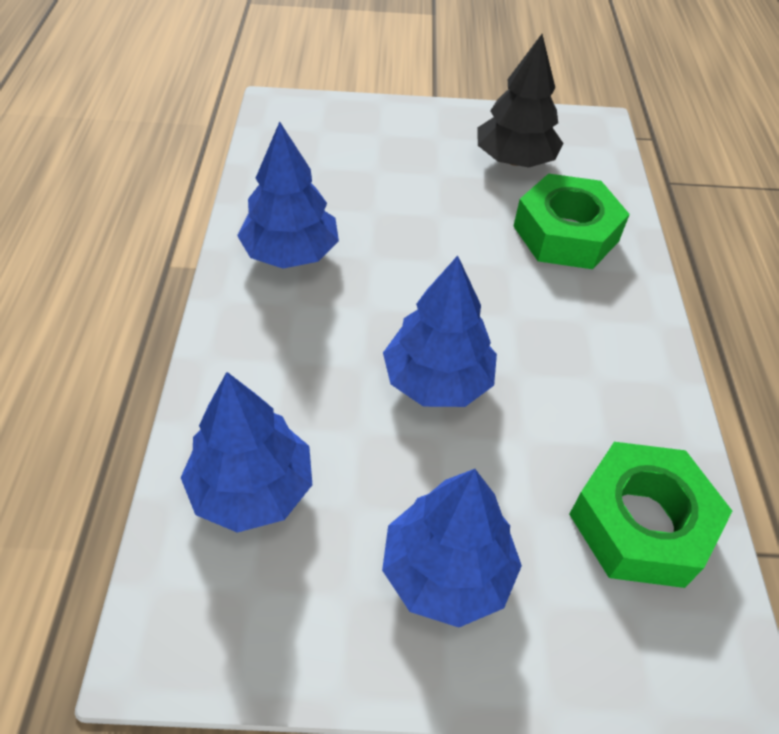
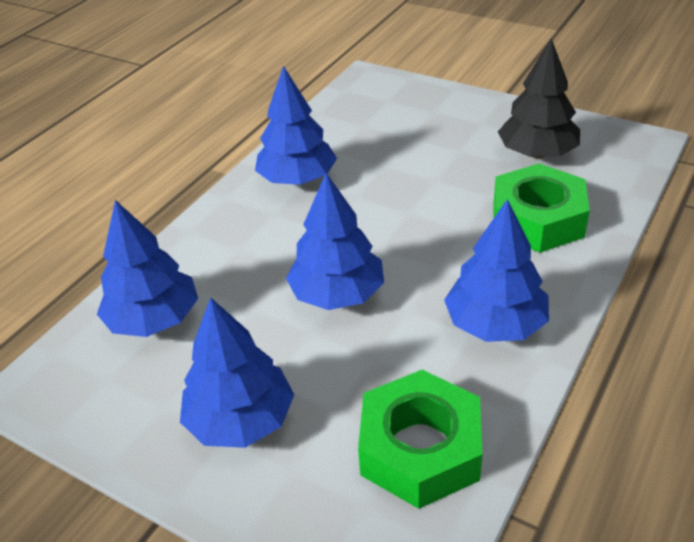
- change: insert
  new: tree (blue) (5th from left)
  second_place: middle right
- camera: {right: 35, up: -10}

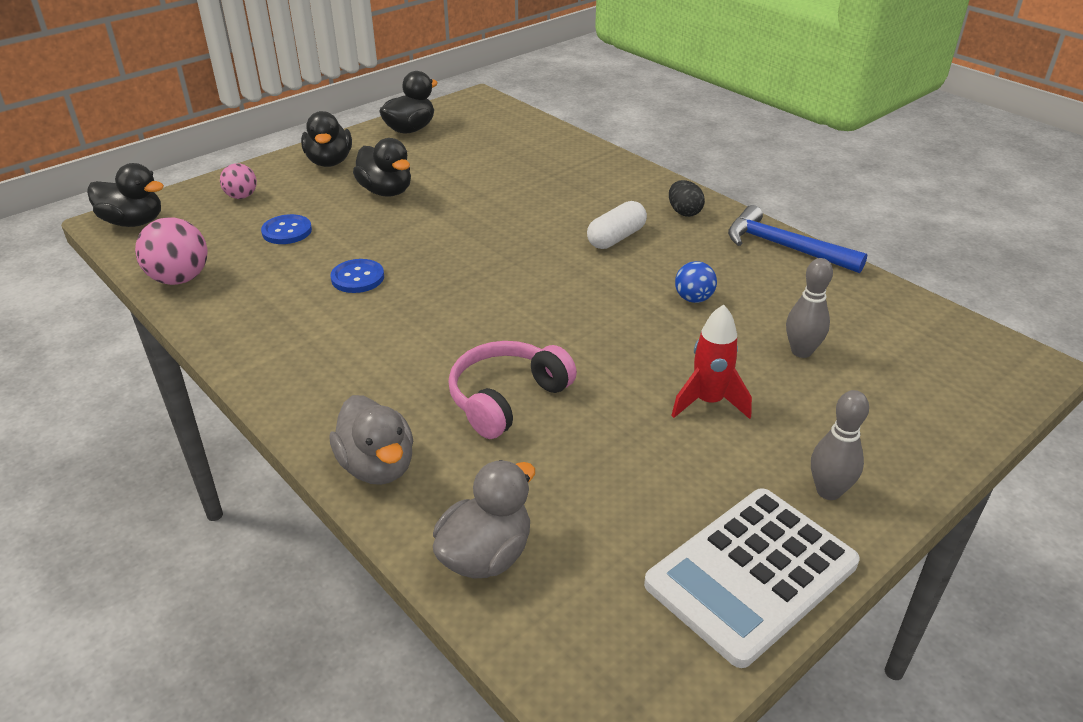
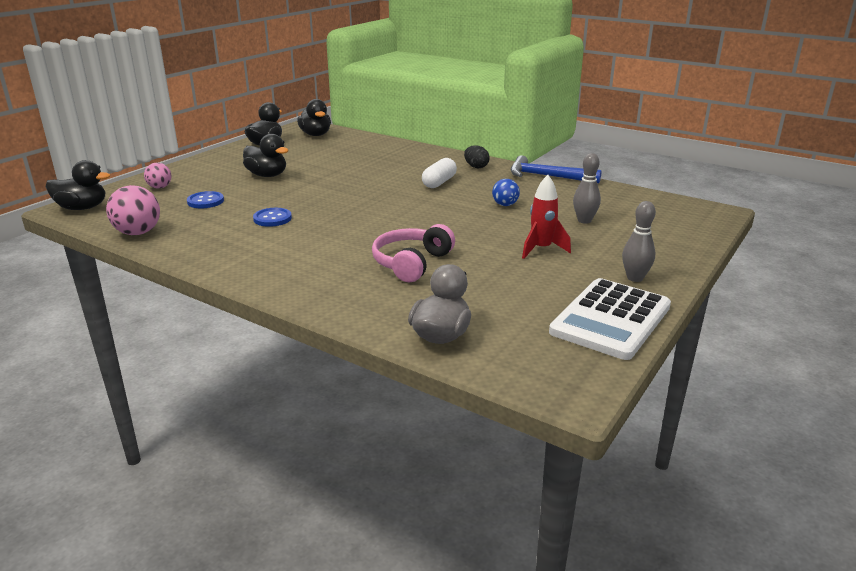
- change: move
  old: duck (black) (2nd from left in the first image)
  new: duck (black) (4th from left)
  first_place: top left
  second_place: top centre
- change: delete
  old: duck (grey) (1st from left)
  first_place: centre
- camera: {right: -15, up: -10}

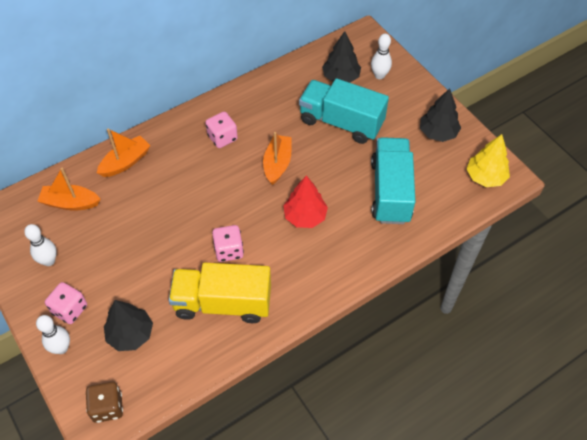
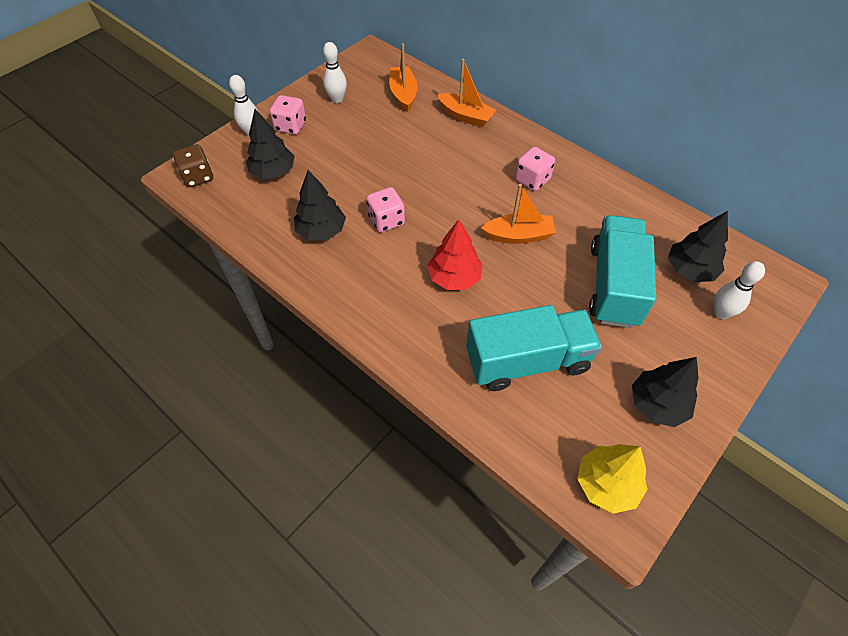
- change: replace
  old: truck (yellow)
  new: tree (black) (2nd from left)
  first_place: centre
  second_place: top centre
- camera: {right: 75, up: 0}

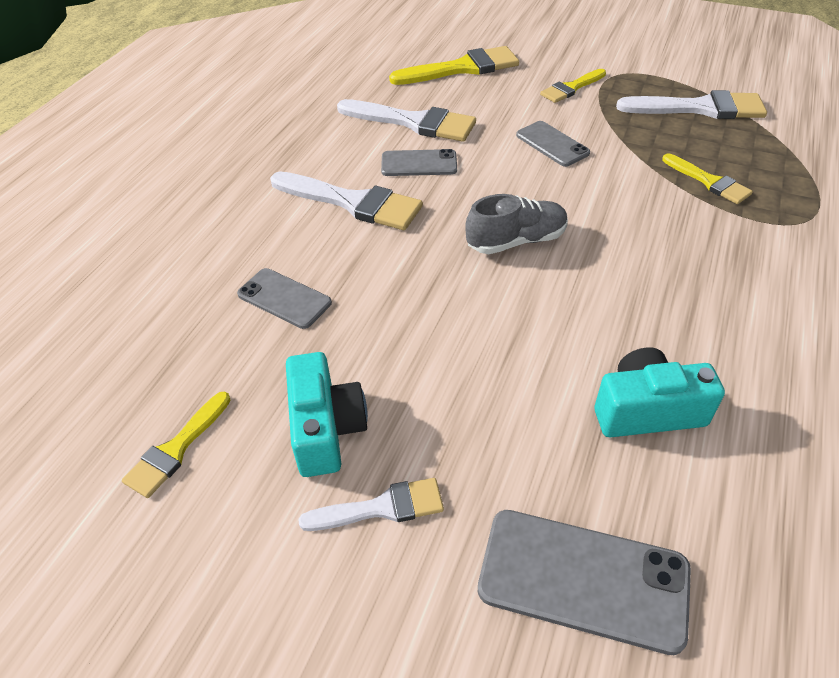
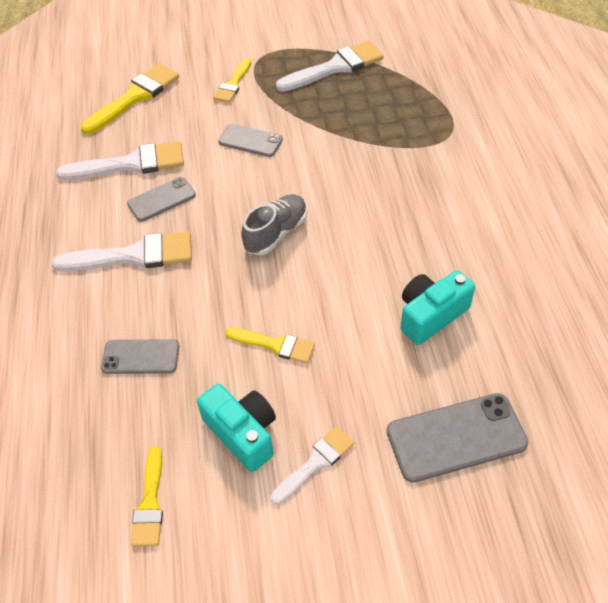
- change: move
  old: brush (yellow) (4th from left)
  first_place: top right
  second_place: centre
- camera: {right: -30, up: 5}

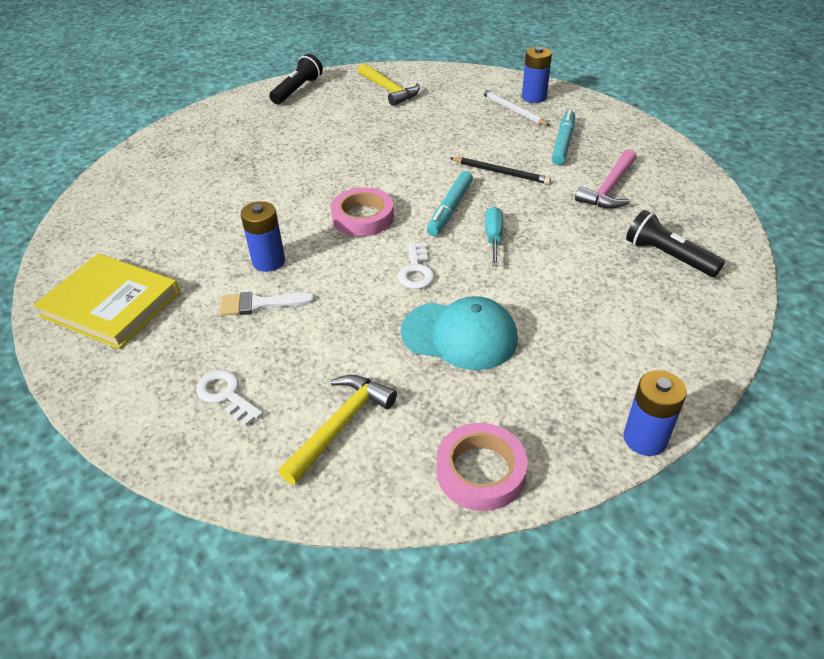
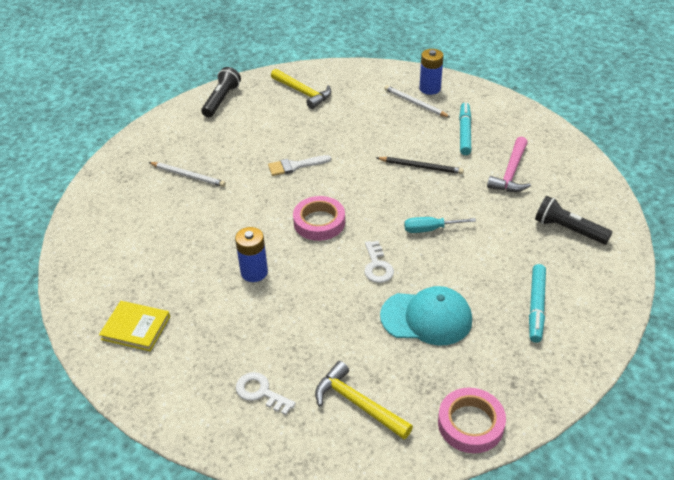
- change: resize
  old: book (yellow)
  first_place: middle left
  second_place: bottom left
  factor: 0.62
- change: insert
  new: pencil (white) (1st from left)
  second_place: middle left
- change: move
  old: brush (white)
  first_place: middle left
  second_place: centre
- change: rotate
  old: hammer (yellow) (1st from left in the first image)
  first_place: centre
  second_place: bottom centre
  degrees: -75
- change: rotate
  old: screwdriver (turquoise)
  first_place: centre
  second_place: centre
  degrees: -90
- change: move
  old: marker (turquoise) (1st from left in the first image)
  new: marker (turquoise) (2nd from left)
  first_place: top centre
  second_place: middle right
- change: delete
  old: battery (blue) (3rd from left)
  first_place: middle right
- camera: {right: -10, up: 0}

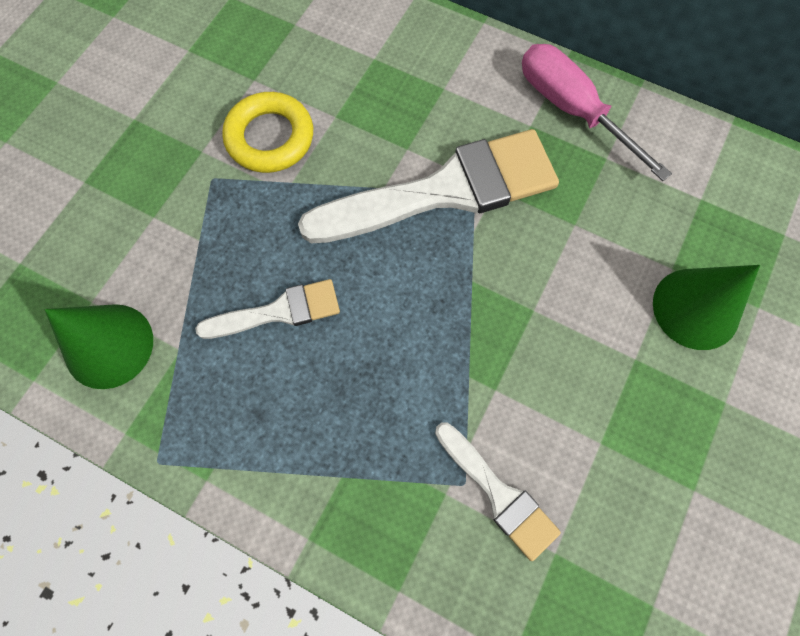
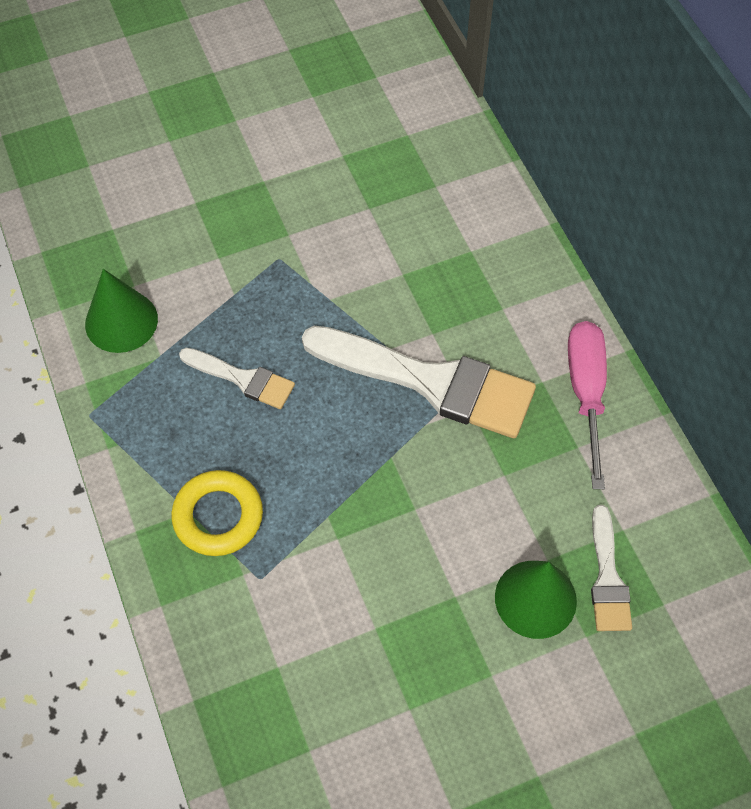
- change: move
  old: ring (yellow)
  first_place: top centre
  second_place: middle left
- change: move
  old: brush (white) (3rd from left)
  first_place: bottom centre
  second_place: bottom right
- camera: {right: 40, up: -10}

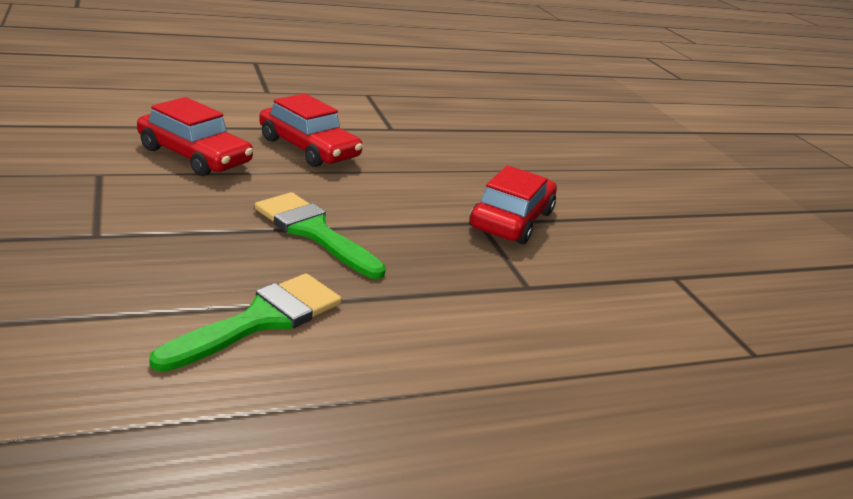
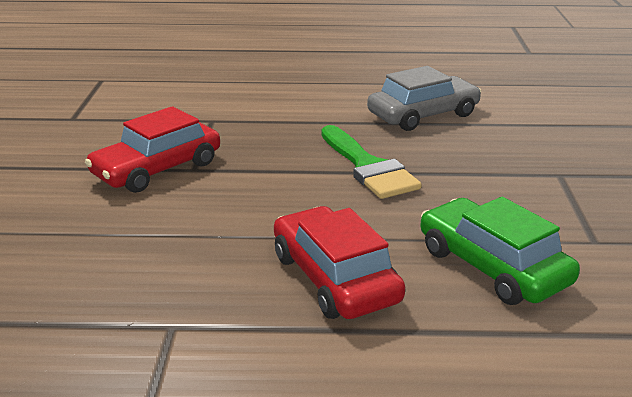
- change: replace
  old: brush (green) (1st from left)
  new: car (grey)
  first_place: middle left
  second_place: top right
- change: recolor
  old: car (red) (1st from left)
  new: car (green)
  first_place: top left
  second_place: middle right
- camera: {right: -155, up: 0}

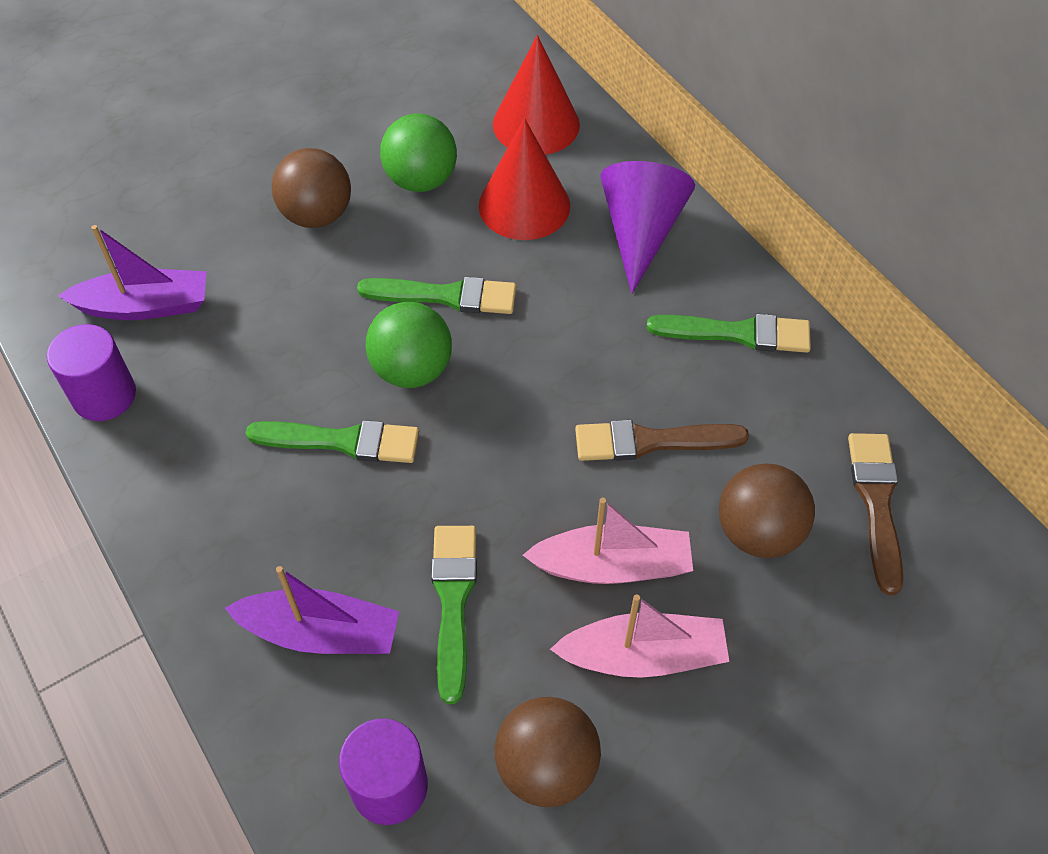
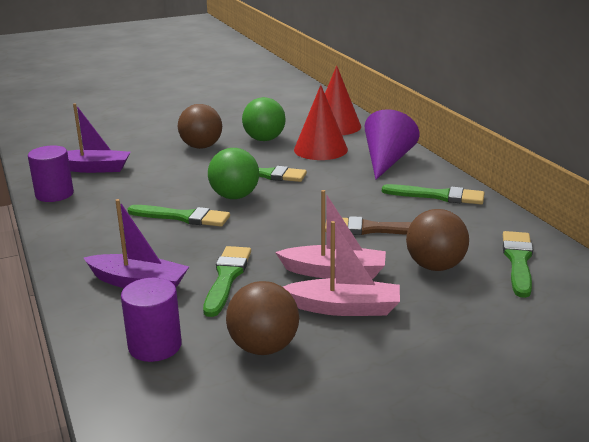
- change: recolor
  old: brush (brown) (2nd from left)
  new: brush (green) (5th from left)
  first_place: middle right
  second_place: middle right
- camera: {right: 10, up: -30}

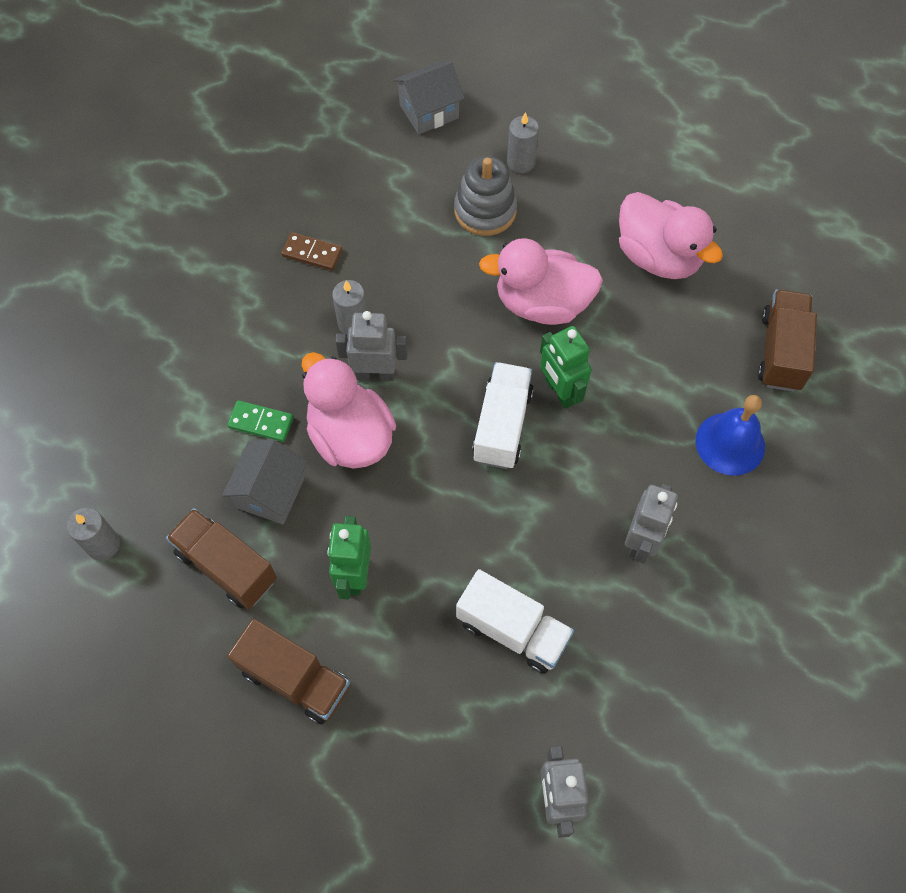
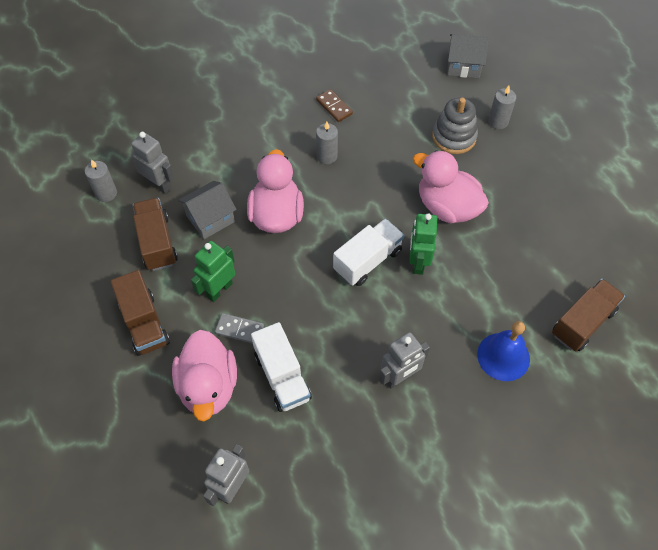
- change: move
  old: robot (grey) (1st from left)
  first_place: centre
  second_place: top left
- change: move
  old: duck (pink) (3rd from left in the first image)
  new: duck (pink) (1st from left)
  first_place: top right
  second_place: bottom left
- change: insert
  new: domino (grey)
  second_place: centre
- change: delete
  old: domino (green)
  first_place: middle left
- camera: {right: 35, up: -5}

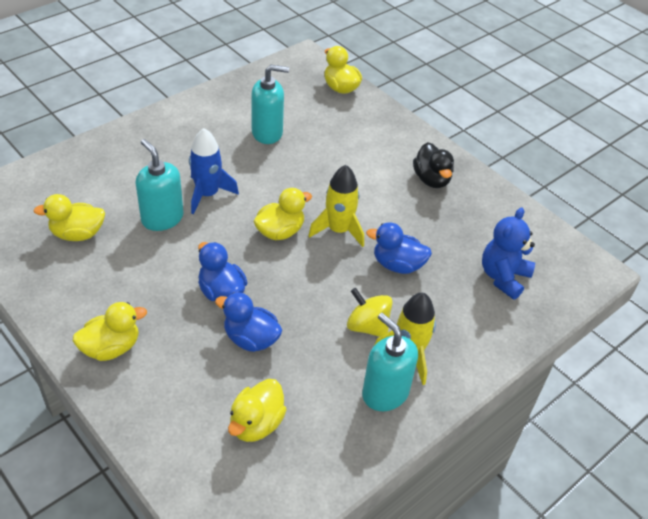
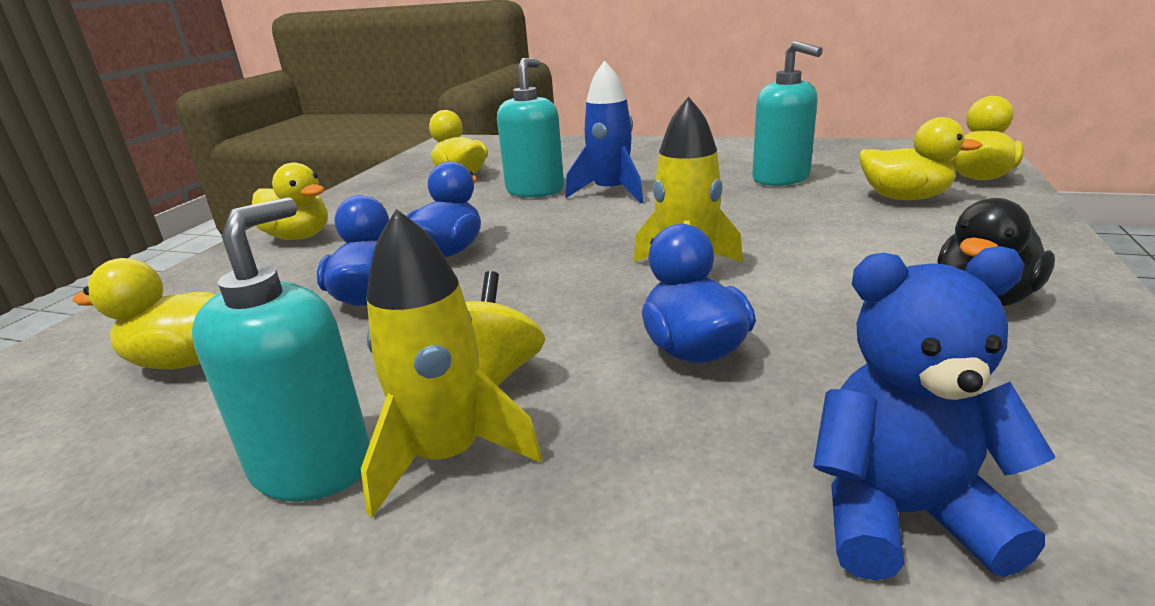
- change: move
  old: duck (yellow) (4th from left)
  first_place: centre
  second_place: top right
- camera: {right: 65, up: -20}

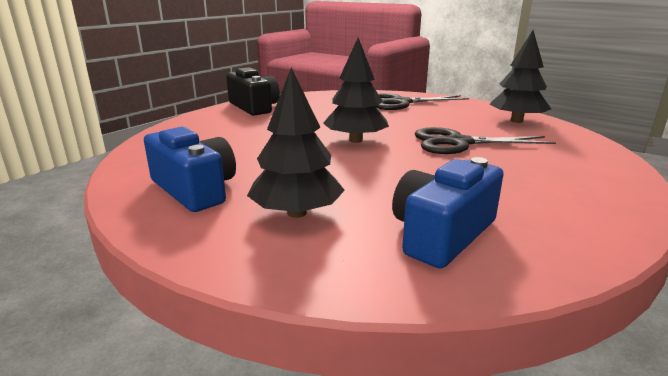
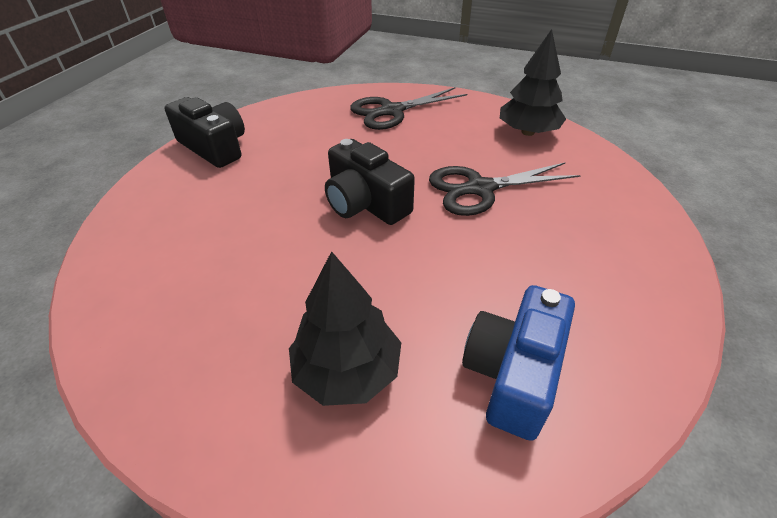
- change: replace
  old: tree (black) (2nd from left)
  new: camera (black) (2nd from left)
  first_place: top centre
  second_place: centre
- change: delete
  old: camera (blue) (1st from left)
  first_place: middle left
- camera: {right: -15, up: 20}

